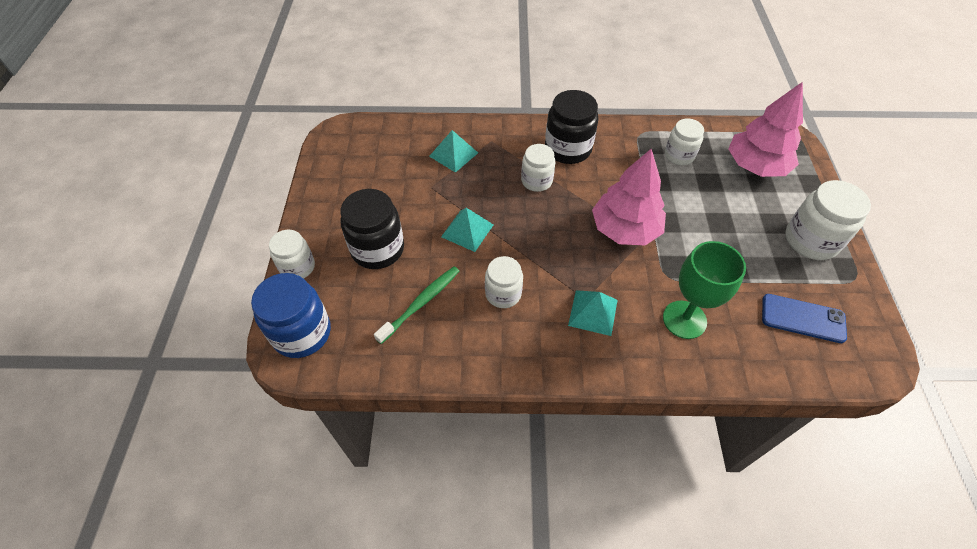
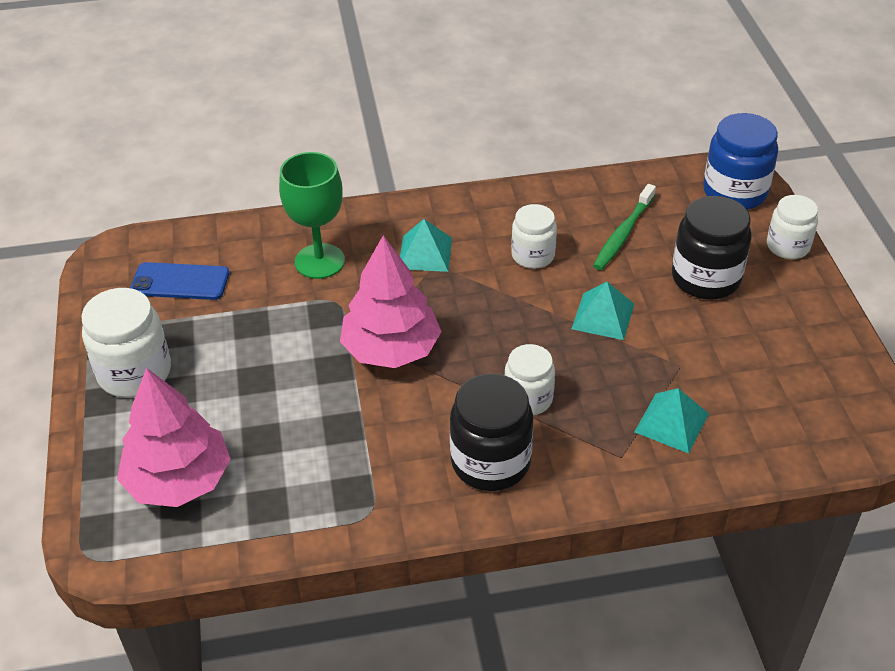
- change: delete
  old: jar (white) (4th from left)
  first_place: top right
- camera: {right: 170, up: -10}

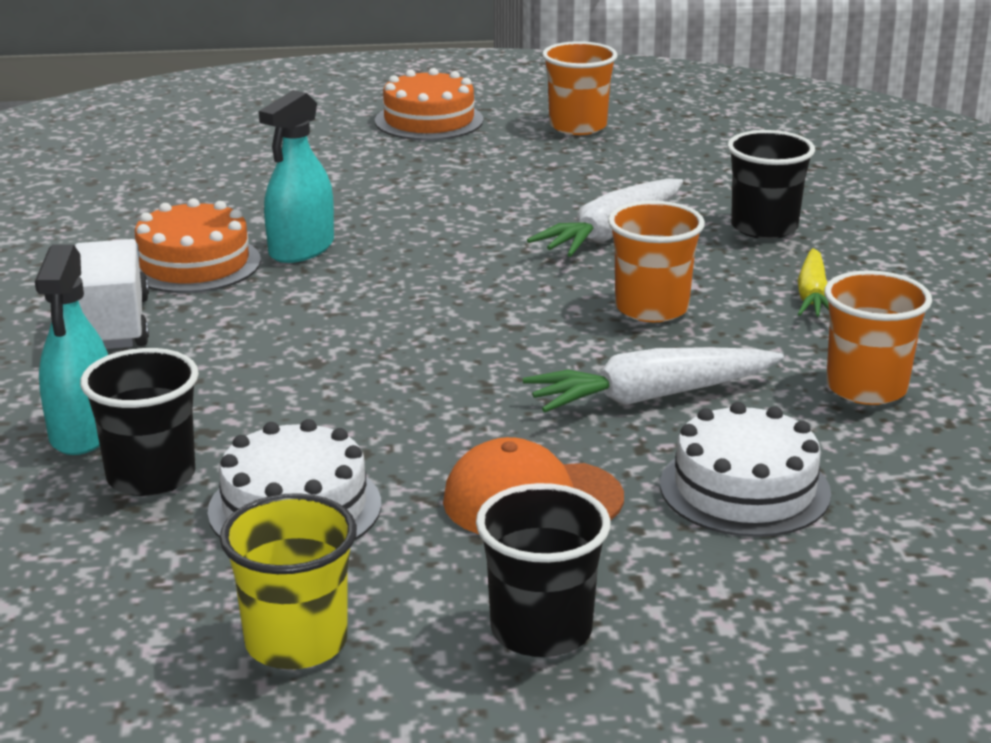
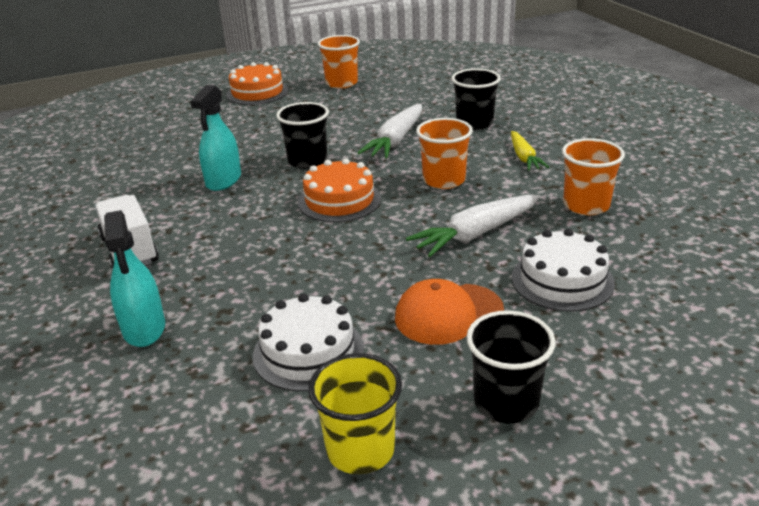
- change: move
  old: cup (black) (1st from left)
  first_place: middle left
  second_place: top centre
- change: move
  old: cake (orange) (1st from left in the first image)
  new: cake (orange) (2nd from left)
  first_place: top left
  second_place: centre
- camera: {right: -15, up: 5}

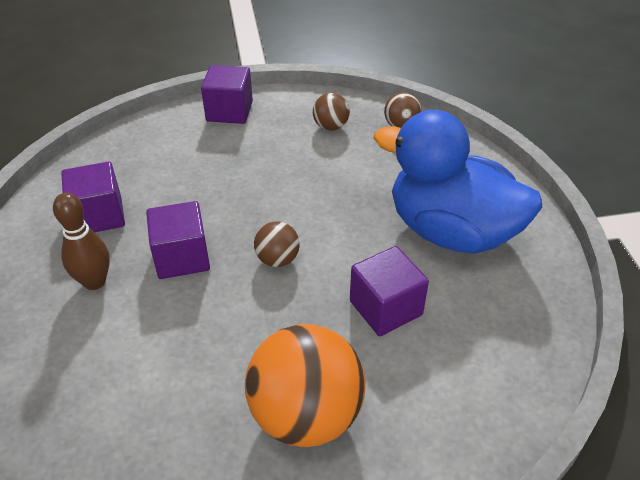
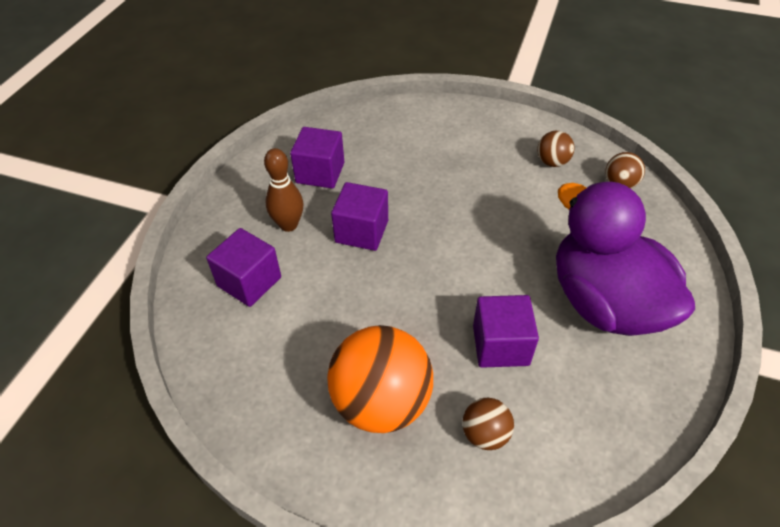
- change: move
  old: cube (purple) (3rd from left in the first image)
  new: cube (purple) (1st from left)
  first_place: top centre
  second_place: middle left
- change: move
  old: ball (brown) (1st from left)
  first_place: centre
  second_place: bottom centre
- change: recolor
  old: duck (blue)
  new: duck (purple)
  first_place: middle right
  second_place: middle right
- camera: {right: 30, up: 5}

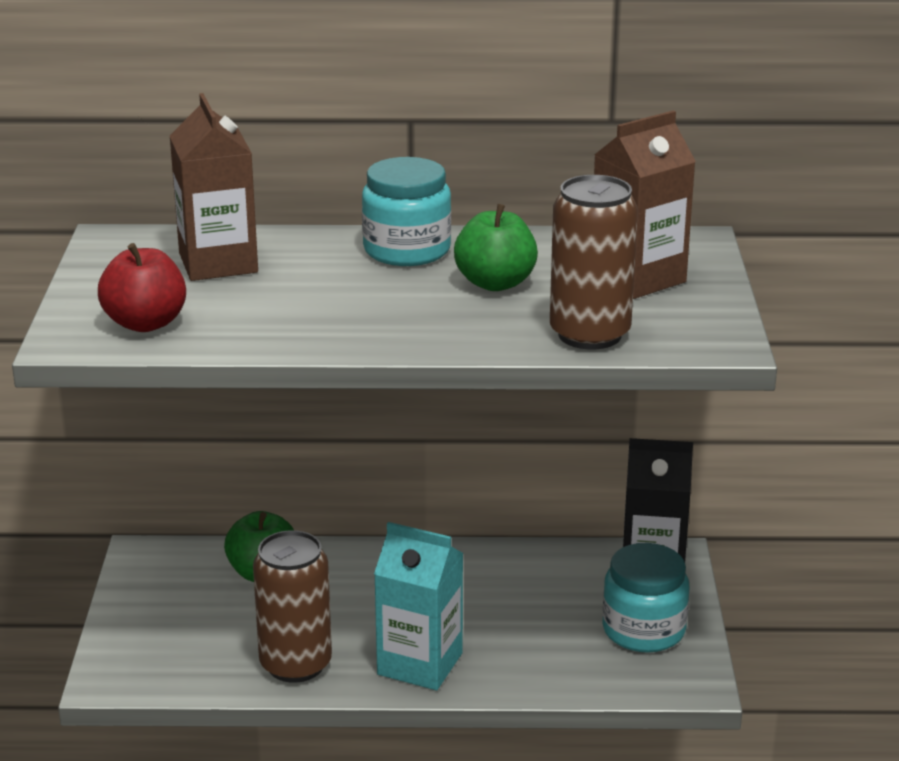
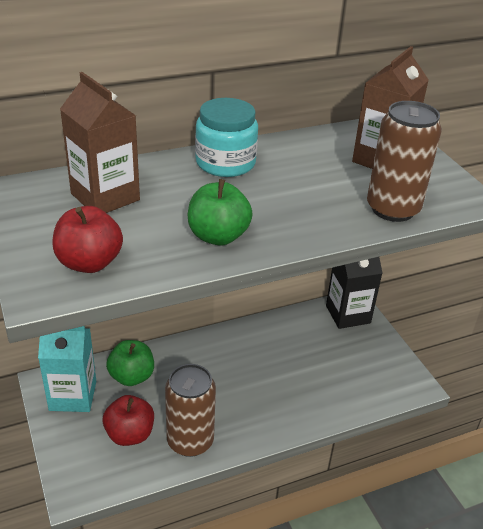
- change: move
  old: carton (turquoise)
  first_place: bottom centre
  second_place: bottom left
- change: insert
  new: apple (red) (2nd from left)
  second_place: bottom left
- change: move
  old: apple (green) (2nd from left)
  first_place: top centre
  second_place: centre
- change: delete
  old: jar (turquoise) (2nd from left)
  first_place: bottom right
- camera: {right: -25, up: 10}

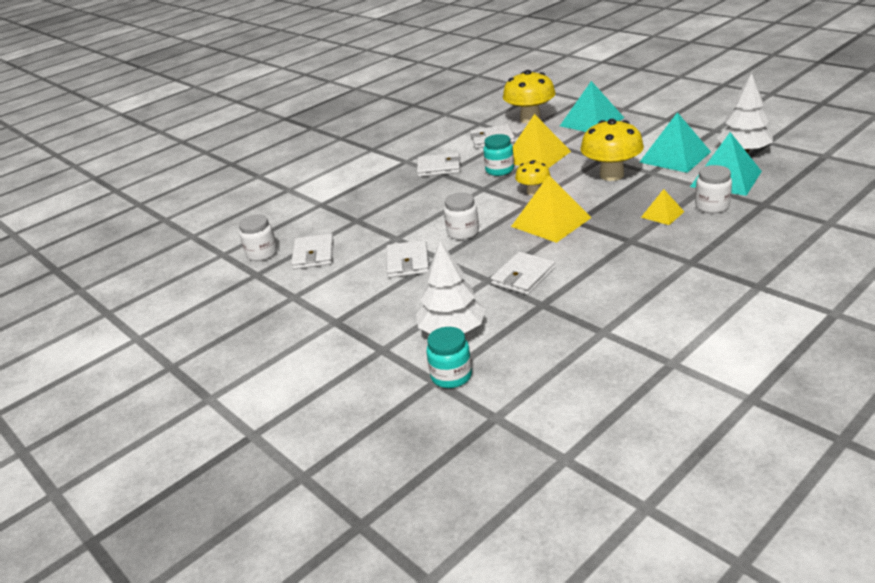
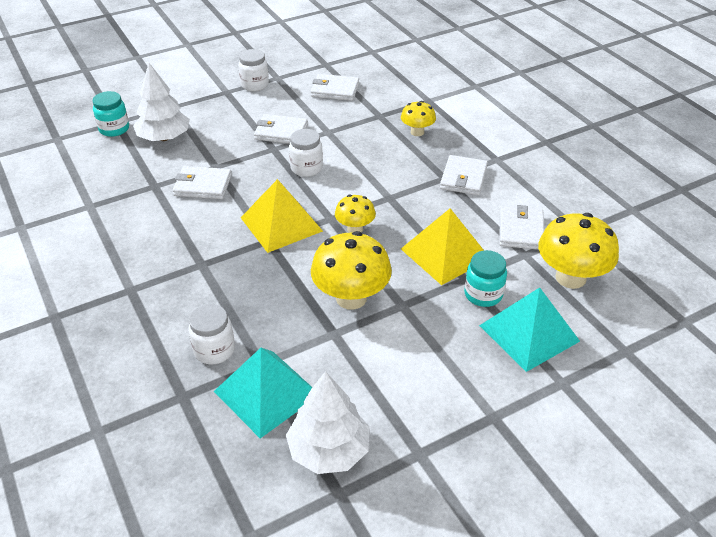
- change: rotate
  old: wallet (white) (5th from left in the first image)
  first_place: centre
  second_place: middle left
  degrees: -45
- change: move
  old: jar (white) (1st from left in the first image)
  new: jar (white) (2nd from left)
  first_place: middle left
  second_place: top centre
- change: insert
  new: mushroom (yellow) (3rd from left)
  second_place: top centre
- change: move
  old: jar (turquoise) (2nd from left)
  first_place: top centre
  second_place: middle right
- change: delete
  old: pyramid (turquoise) (2nd from left)
  first_place: top right
- change: delete
  old: pyramid (yellow) (3rd from left)
  first_place: middle right
- camera: {right: 100, up: 10}

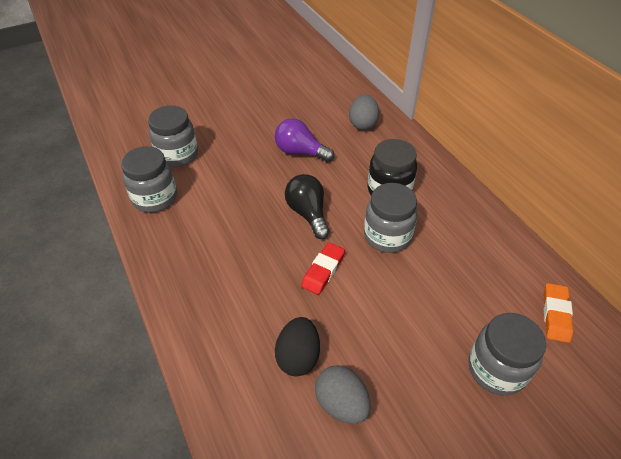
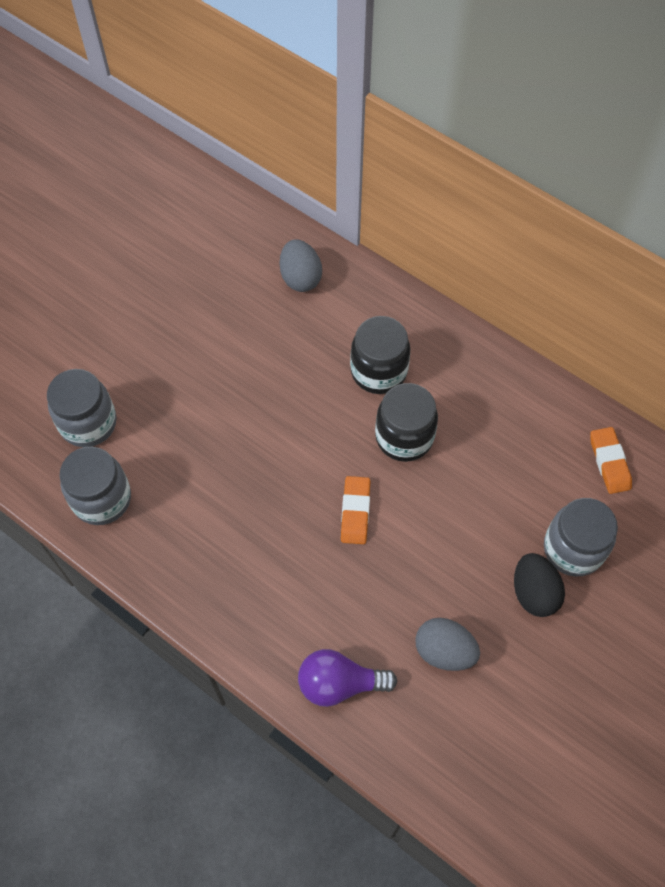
- change: move
  old: light bulb (purple)
  first_place: top centre
  second_place: bottom centre
- change: recolor
  old: eraser (red)
  new: eraser (orange) (1st from left)
  first_place: centre
  second_place: centre
- change: recolor
  old: jar (grey) (3rd from left)
  new: jar (black) (2nd from left)
  first_place: centre
  second_place: centre
- change: move
  old: egg (black)
  first_place: bottom centre
  second_place: middle right
- change: delete
  old: light bulb (black)
  first_place: centre
- camera: {right: -25, up: 15}

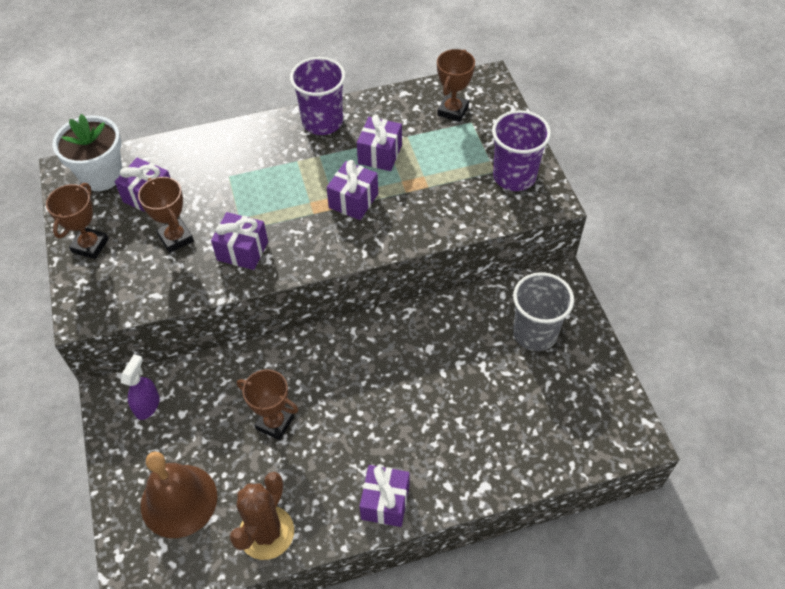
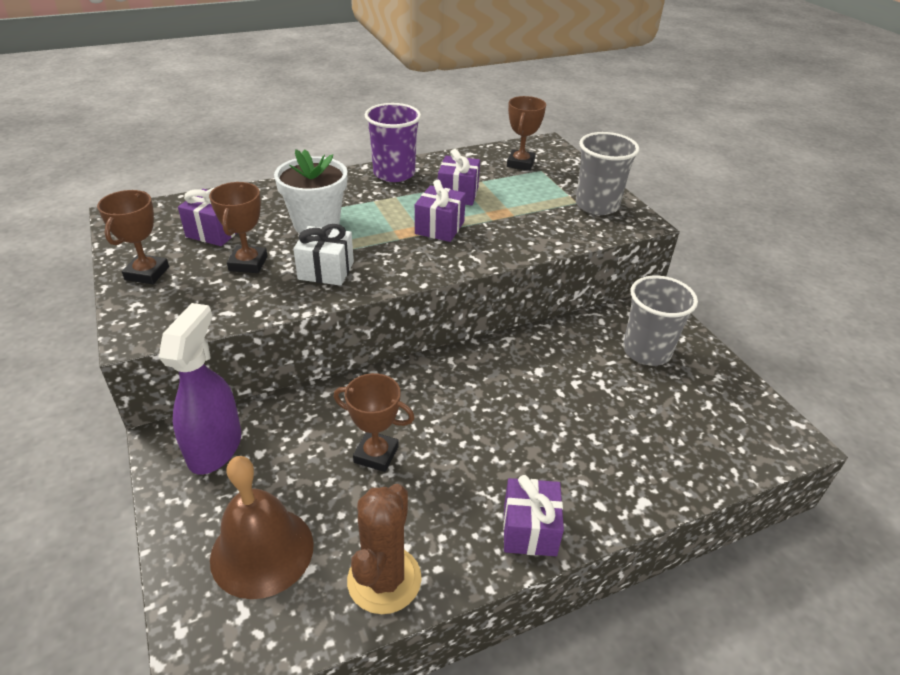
- change: resize
  old: spray bottle (purple)
  first_place: middle left
  second_place: middle left
  factor: 1.75
- change: rotate
  old: trophy (brown) (2nd from left)
  first_place: middle left
  second_place: middle left
  degrees: 45
- change: move
  old: flower pot (white)
  first_place: top left
  second_place: top centre
- change: recolor
  old: gift (purple) (2nd from left)
  new: gift (white)
  first_place: middle left
  second_place: centre
- change: recolor
  old: cup (purple) (2nd from left)
  new: cup (grey) (1st from left)
  first_place: top centre
  second_place: top right
- camera: {right: -10, up: -15}

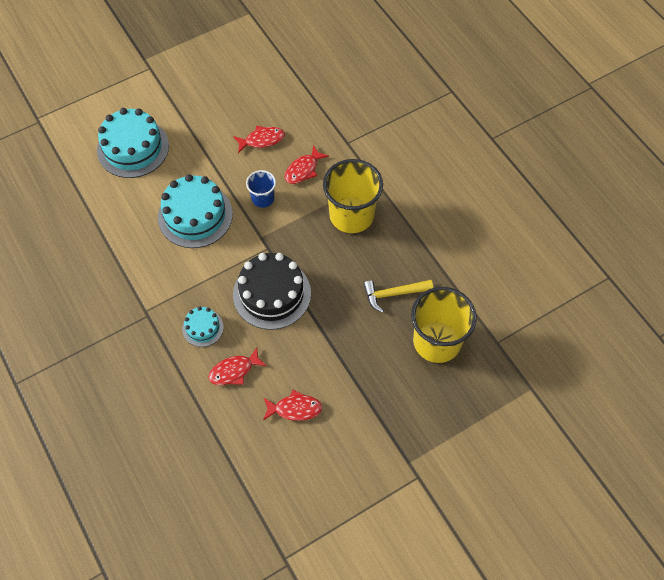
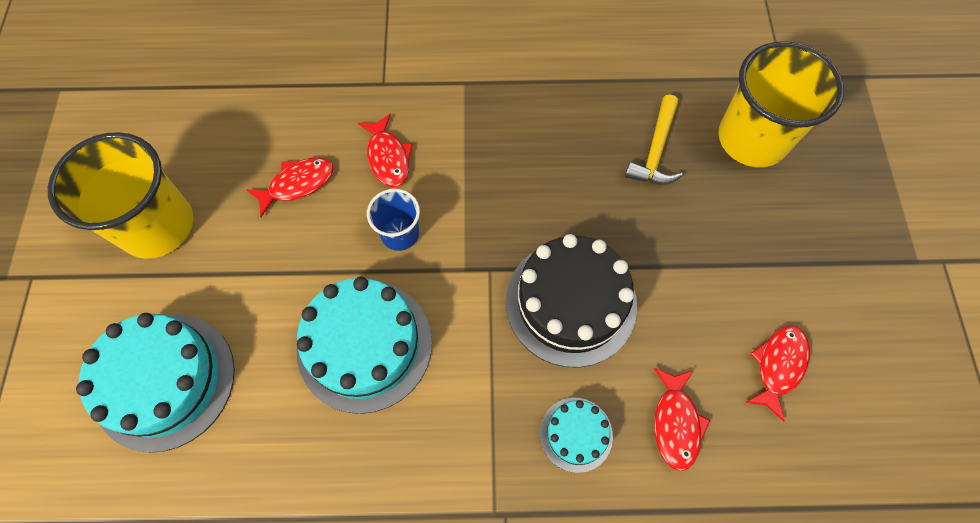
- change: move
  old: cup (yellow) (1st from left)
  first_place: centre
  second_place: middle left
- change: rotate
  old: fish (red) (2nd from left in the first image)
  first_place: top centre
  second_place: middle left
  degrees: 45
- camera: {right: -60, up: 5}

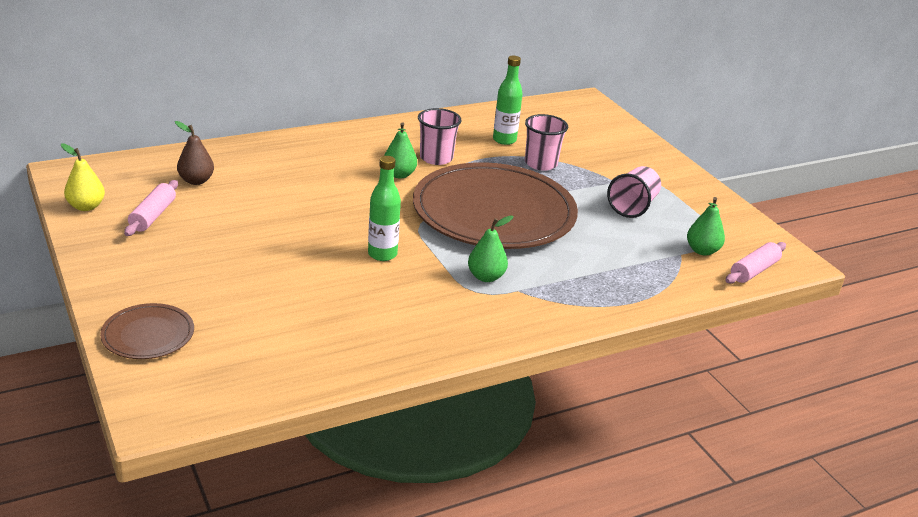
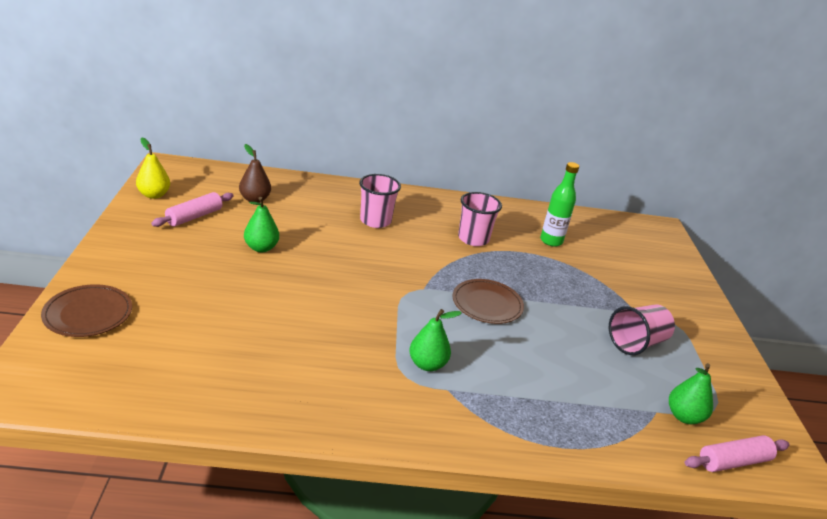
- change: move
  old: pear (green) (1st from left)
  first_place: top centre
  second_place: middle left
- change: move
  old: cup (pink) (2nd from left in the first image)
  new: cup (pink) (1st from left)
  first_place: top centre
  second_place: centre
- change: resize
  old: plate (brown) (2nd from left)
  first_place: centre
  second_place: centre
  factor: 0.44
- change: delete
  old: bottle (green) (1st from left)
  first_place: centre
- camera: {right: 25, up: 0}

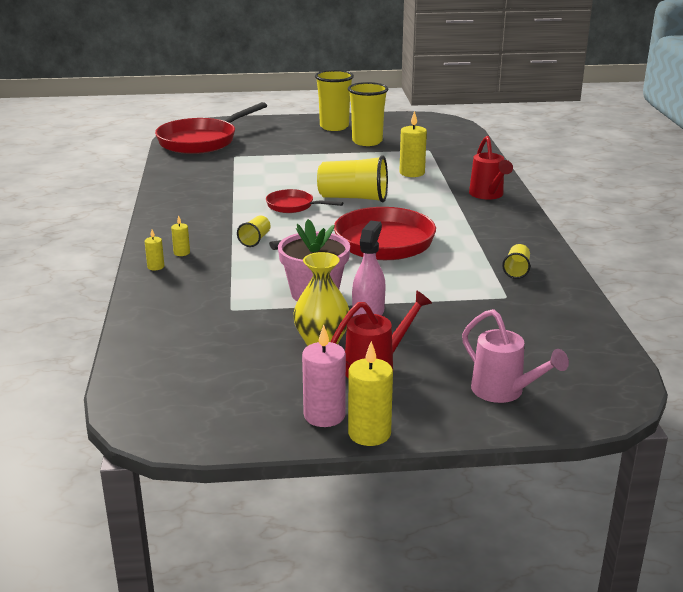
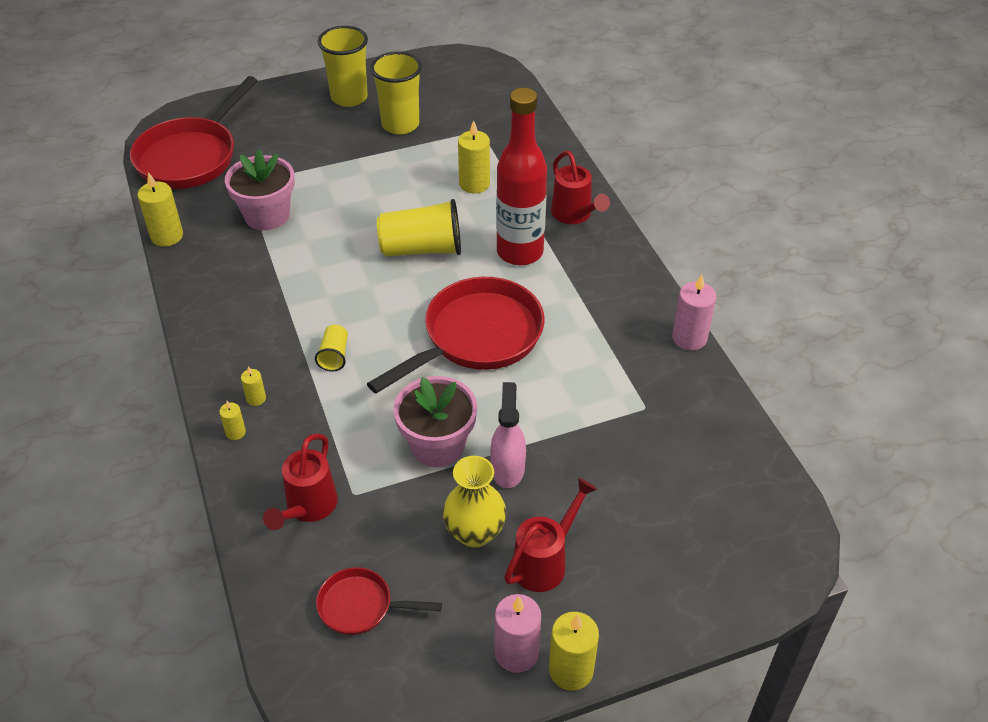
- change: insert
  new: candle (yellow) (1st from left)
  second_place: top left
- change: insert
  new: flower pot (pink) (1st from left)
  second_place: top left
- change: insert
  new: watering can (red) (1st from left)
  second_place: middle left
- change: move
  old: pan (red) (2nd from left)
  first_place: centre
  second_place: bottom centre
- change: insert
  new: bottle (red)
  second_place: top centre
- change: insert
  new: candle (pink) (2nd from left)
  second_place: middle right
- change: delete
  old: watering can (pink)
  first_place: middle right
- change: delete
  old: cup (yellow) (5th from left)
  first_place: middle right
- camera: {right: -15, up: 20}

